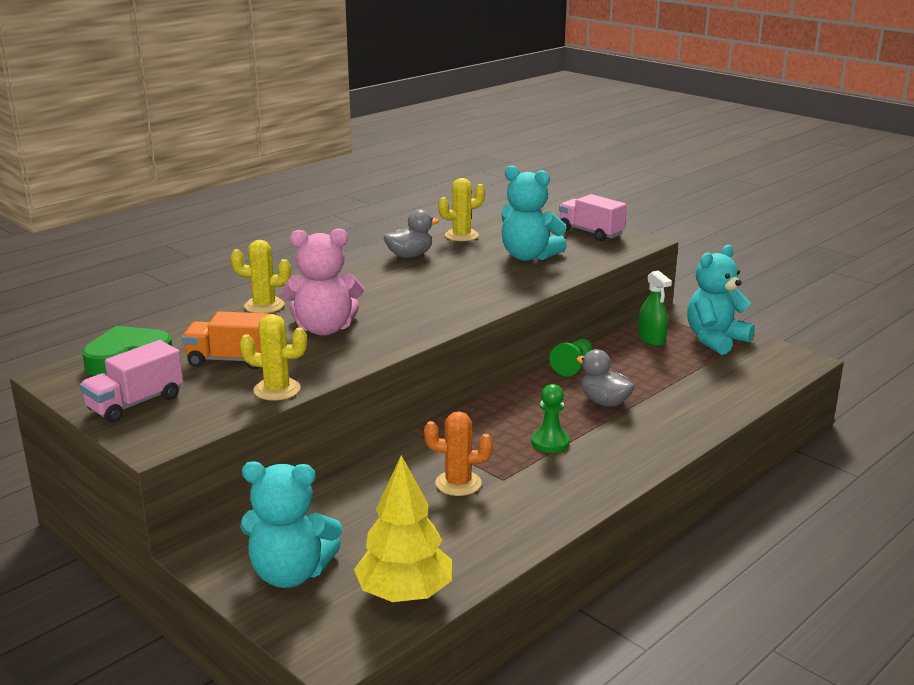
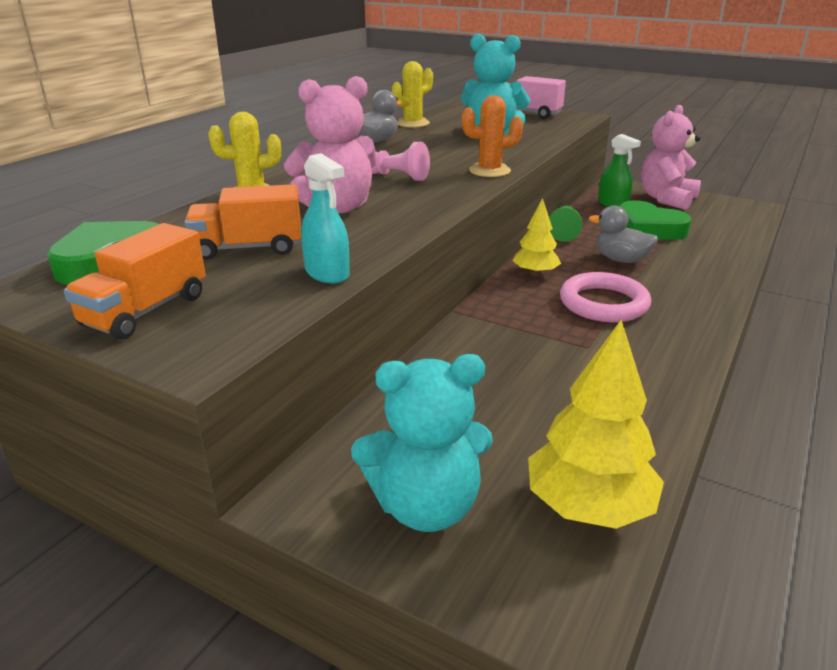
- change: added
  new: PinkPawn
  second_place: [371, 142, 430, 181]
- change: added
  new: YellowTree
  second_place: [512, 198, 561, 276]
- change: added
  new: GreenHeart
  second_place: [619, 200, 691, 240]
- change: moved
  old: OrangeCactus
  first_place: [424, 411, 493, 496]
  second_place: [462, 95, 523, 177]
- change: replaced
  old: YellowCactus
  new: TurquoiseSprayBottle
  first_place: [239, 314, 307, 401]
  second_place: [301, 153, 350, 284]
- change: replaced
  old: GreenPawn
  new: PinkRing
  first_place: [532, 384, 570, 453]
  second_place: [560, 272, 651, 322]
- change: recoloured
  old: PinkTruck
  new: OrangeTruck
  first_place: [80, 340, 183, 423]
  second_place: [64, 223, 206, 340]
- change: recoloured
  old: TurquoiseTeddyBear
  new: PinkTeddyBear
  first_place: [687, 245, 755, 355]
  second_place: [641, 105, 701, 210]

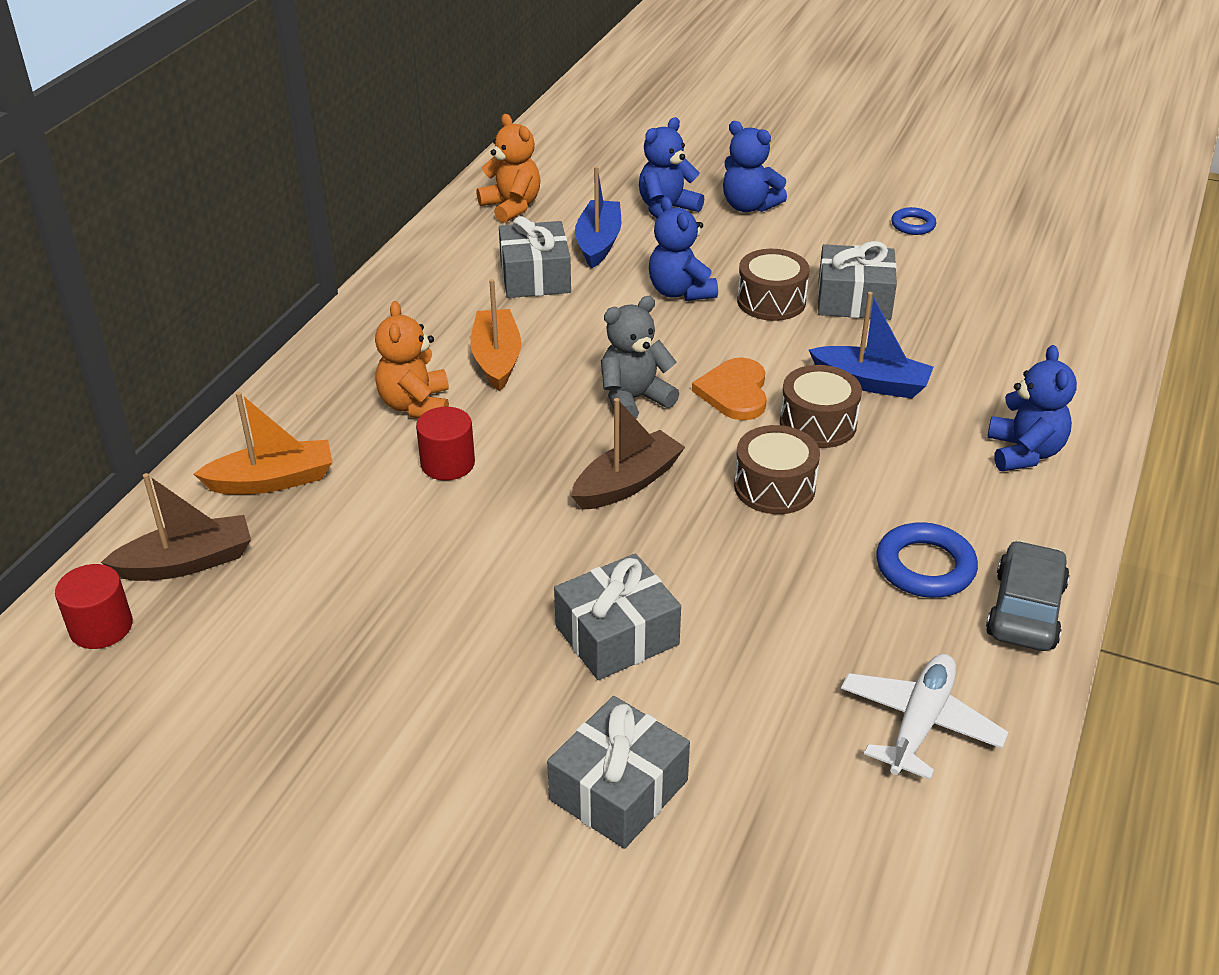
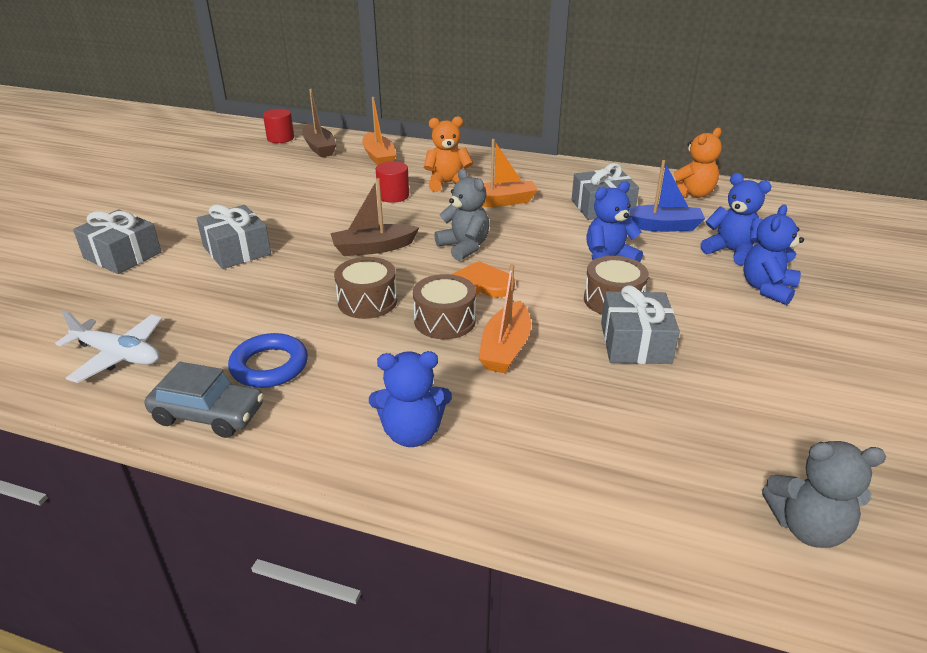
- change: removed
  old: BlueRing
  first_place: [891, 207, 936, 235]
- change: added
  new: GreyTeddyBear
  second_place: [762, 441, 886, 548]
- change: recoloured
  old: BlueBoat
  new: OrangeBoat
  first_place: [809, 292, 934, 399]
  second_place: [478, 264, 531, 373]
- change: turned
  old: BrownBoat
  first_place: [571, 398, 685, 510]
  second_place: [330, 178, 420, 256]
  degrees: 120

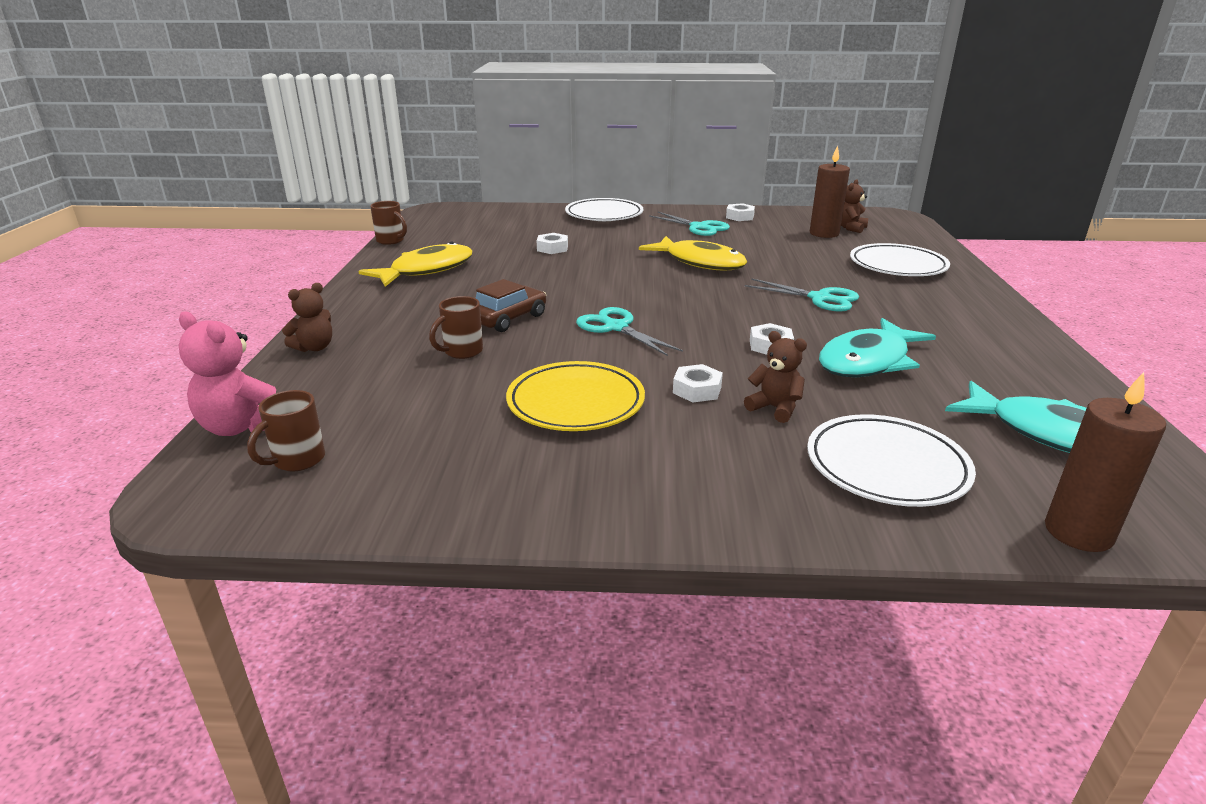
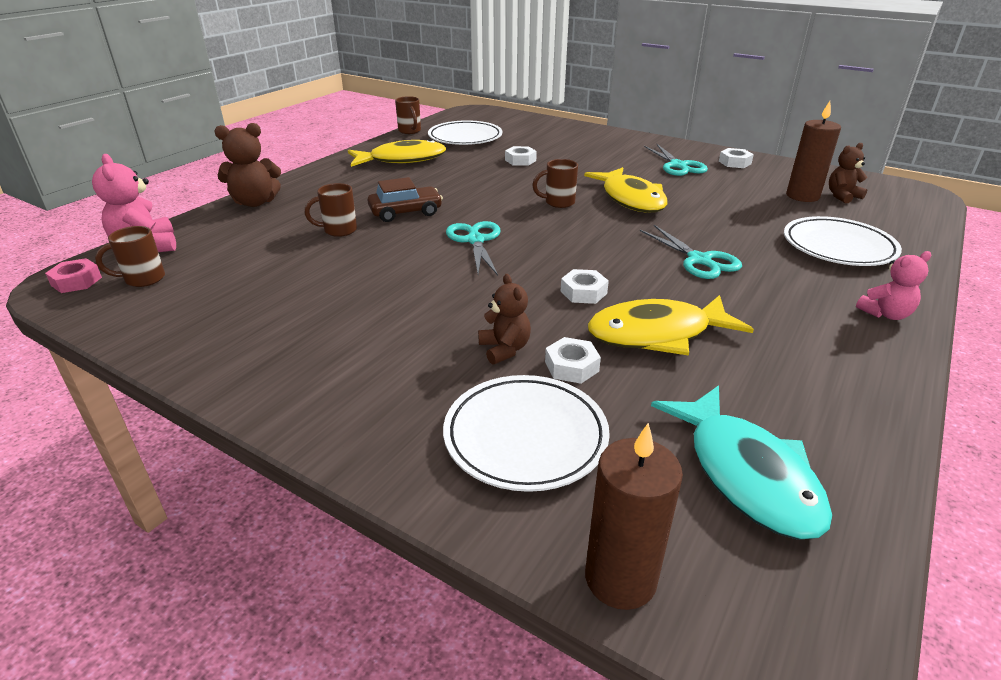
- change: removed
  old: YellowPlate
  first_place: [506, 361, 645, 431]
- change: added
  new: PinkNut
  second_place: [45, 258, 102, 293]
- change: added
  new: BrownMug
  second_place: [532, 159, 578, 208]
- change: added
  new: PinkTeddyBear
  second_place: [856, 251, 931, 320]
- change: moved
  old: WhitePlate
  first_place: [565, 198, 643, 221]
  second_place: [428, 120, 502, 145]
- change: moved
  old: WhiteNut
  first_place: [673, 364, 723, 403]
  second_place: [545, 337, 601, 384]
- change: recoloured
  old: TurquoiseFish
  new: YellowFish
  first_place: [819, 318, 936, 377]
  second_place: [588, 295, 754, 356]
- change: resized
  old: BrownTeddyBear
  first_place: [282, 283, 332, 352]
  second_place: [214, 123, 281, 207]
  factor: 1.52

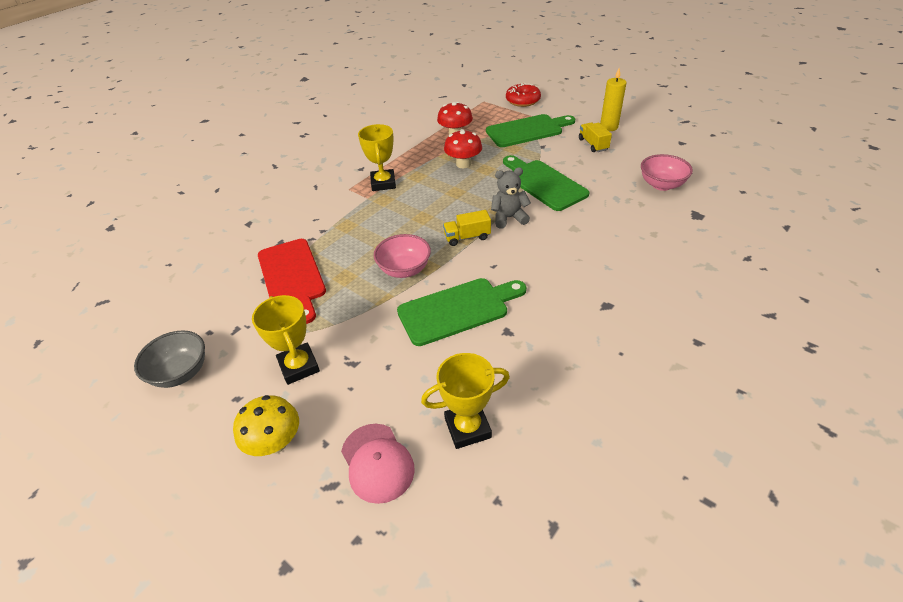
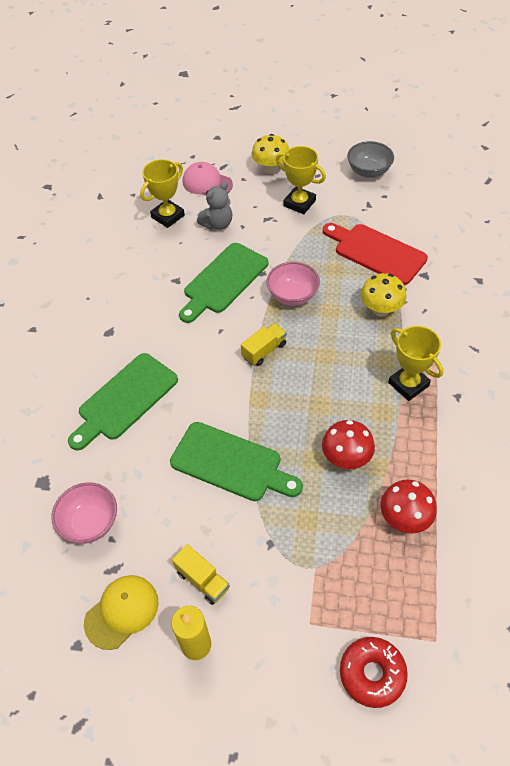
- change: added
  new: YellowCap
  second_place: [84, 575, 159, 650]
- change: added
  new: YellowMushroom
  second_place: [360, 273, 406, 317]
- change: moved
  old: GreenCuttingBoard
  first_place: [486, 114, 575, 147]
  second_place: [68, 353, 178, 450]
- change: moved
  old: GreyTeddyBear
  first_place: [491, 167, 531, 229]
  second_place: [197, 182, 232, 230]

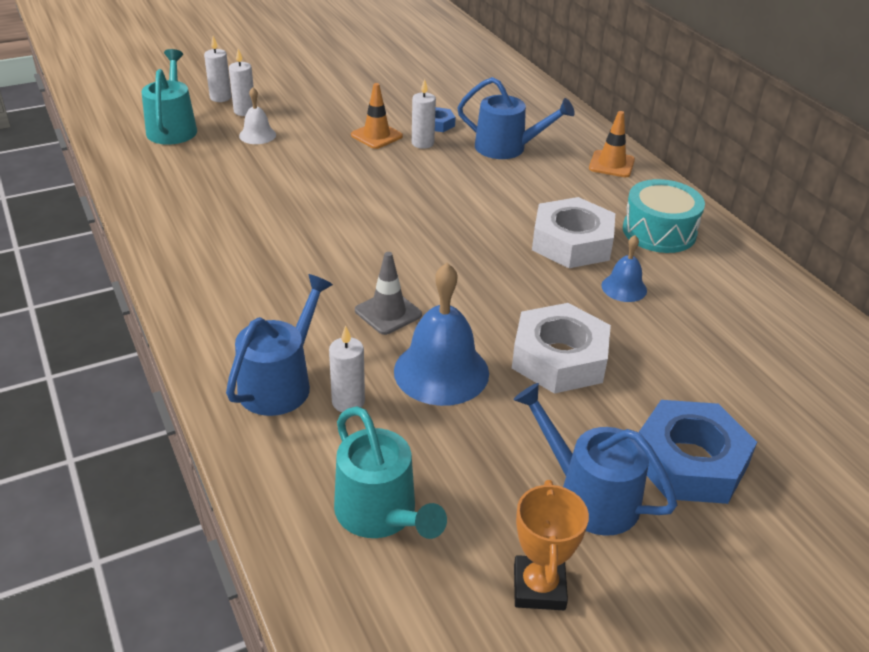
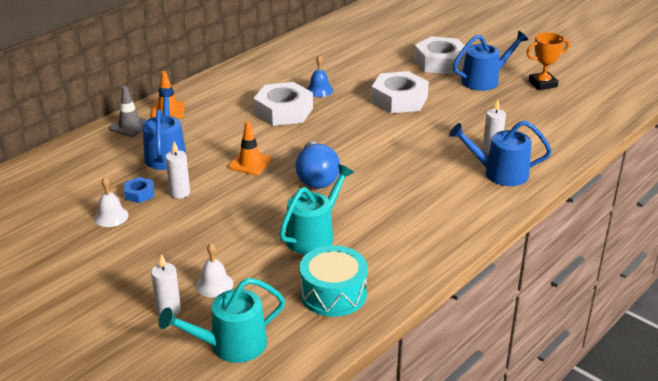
- change: removed
  old: WhiteCandle
  first_place: [204, 36, 231, 102]
- change: removed
  old: BlueBell
  first_place: [394, 263, 489, 406]
- change: added
  new: WhiteBell
  second_place: [94, 177, 129, 227]
- change: added
  new: BlueLightBulb
  second_place: [295, 141, 340, 189]
- change: moved
  old: TurquoiseWateringCan
  first_place: [334, 406, 447, 539]
  second_place: [279, 164, 354, 255]
- change: moved
  old: OrangeTrafficCone
  first_place: [351, 83, 403, 149]
  second_place: [228, 121, 272, 175]
- change: moved
  old: GreyTrafficCone
  first_place: [355, 252, 422, 335]
  second_place: [109, 86, 147, 137]
- change: moved
  old: TurquoiseDrum
  first_place: [623, 179, 705, 253]
  second_place: [300, 245, 368, 317]
- change: recoloured
  old: BlueNut
  new: WhiteNut
  first_place: [639, 400, 757, 504]
  second_place: [414, 36, 466, 75]
- change: turned
  old: BlueWateringCan
  first_place: [513, 383, 677, 536]
  second_place: [453, 31, 528, 91]
  degrees: -135

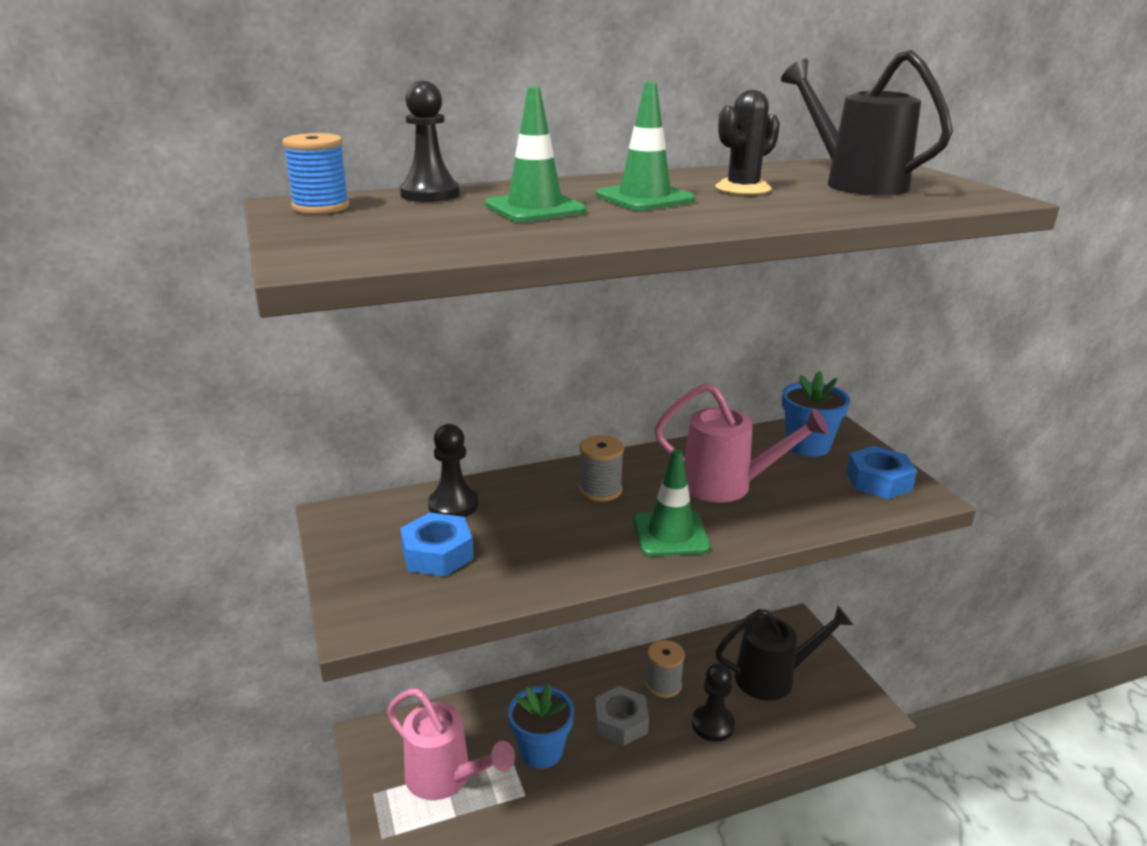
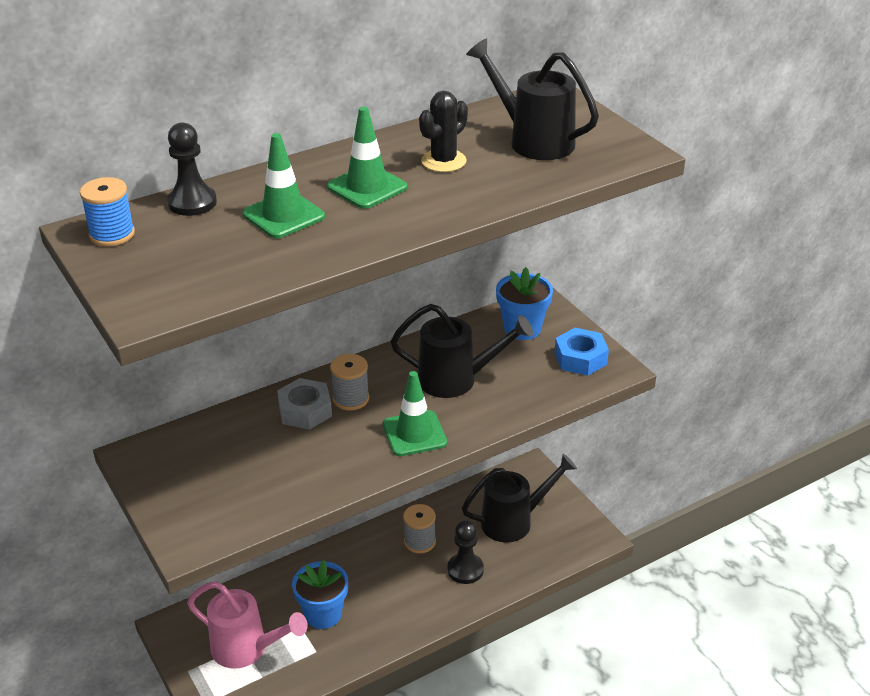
- change: removed
  old: BlueNut
  first_place: [400, 512, 474, 577]
- change: removed
  old: BlackPawn
  first_place: [428, 424, 478, 517]
- change: moved
  old: GreyNut
  first_place: [595, 686, 649, 746]
  second_place: [277, 378, 332, 430]
- change: recoloured
  old: PinkWateringCan
  new: BlackWateringCan
  first_place: [654, 383, 829, 502]
  second_place: [391, 304, 533, 398]

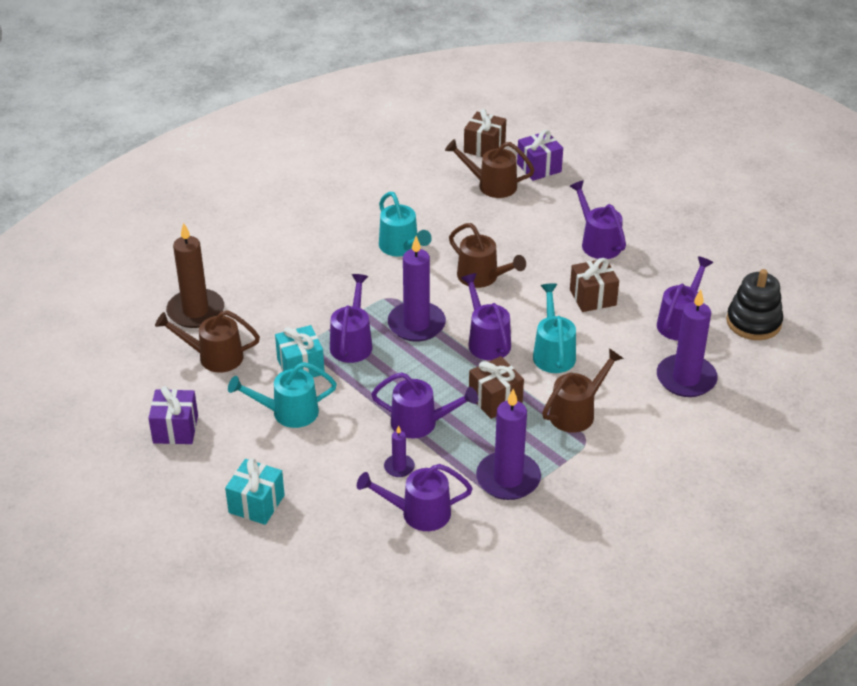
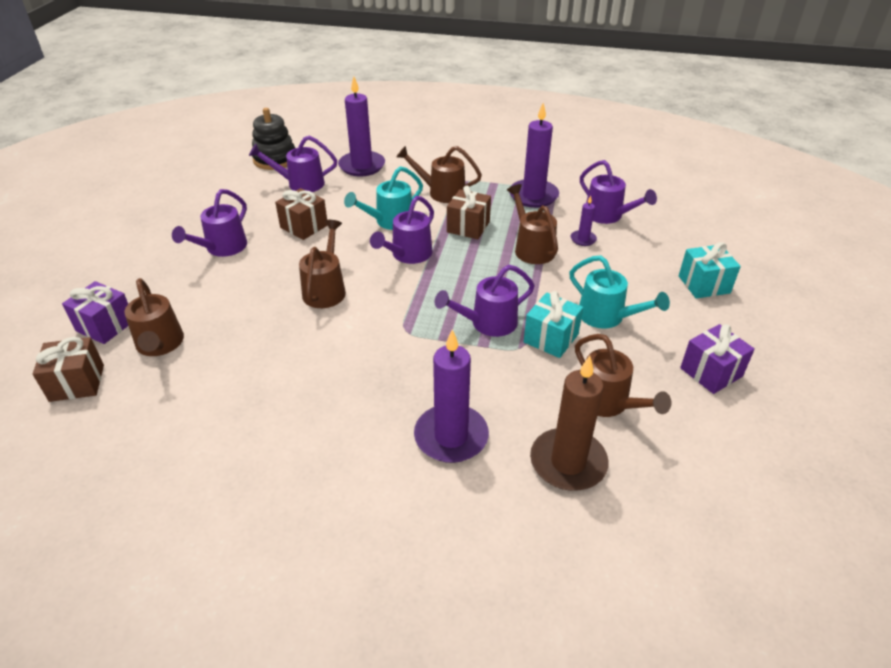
- change: removed
  old: TurquoiseWateringCan
  first_place: [379, 192, 432, 257]
- change: moved
  old: PurpleCandle
  first_place: [388, 236, 446, 342]
  second_place: [414, 329, 489, 463]
- change: recoloured
  old: PurpleWateringCan
  new: BrownWateringCan
  first_place: [371, 372, 478, 439]
  second_place: [507, 184, 558, 264]

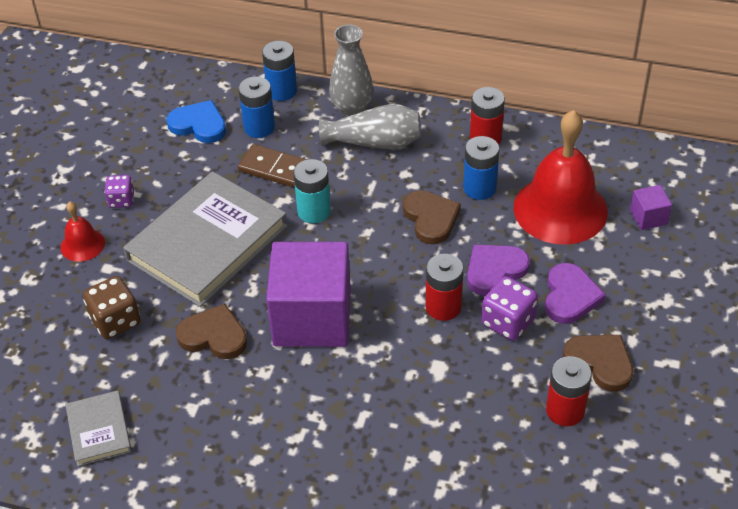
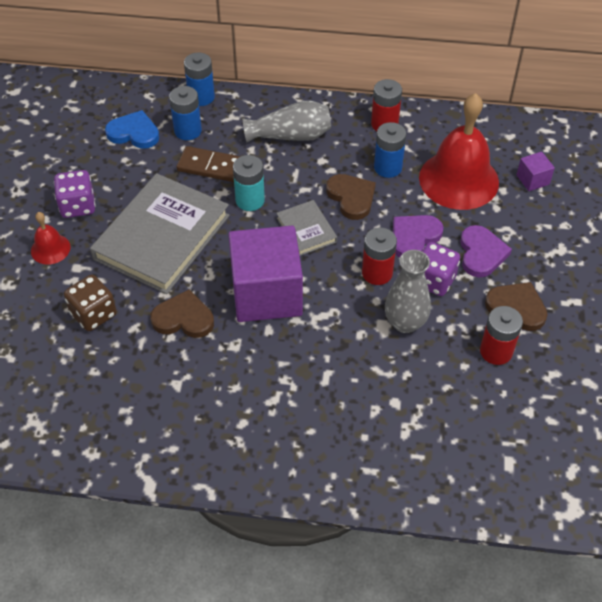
- change: moved
  old: GreyBook
  first_place: [65, 390, 132, 467]
  second_place: [276, 200, 337, 256]
- change: moved
  old: GreyVase
  first_place: [329, 25, 373, 117]
  second_place: [385, 250, 431, 333]
- change: resized
  old: PurpleDice
  first_place: [104, 175, 134, 208]
  second_place: [54, 170, 96, 218]
  factor: 1.56

